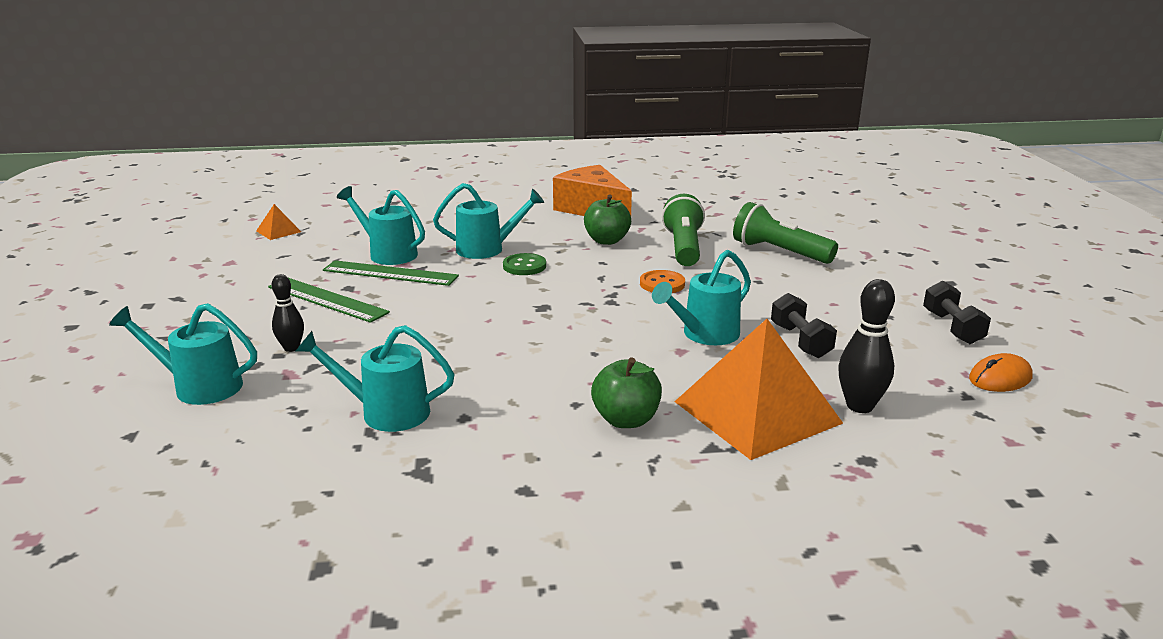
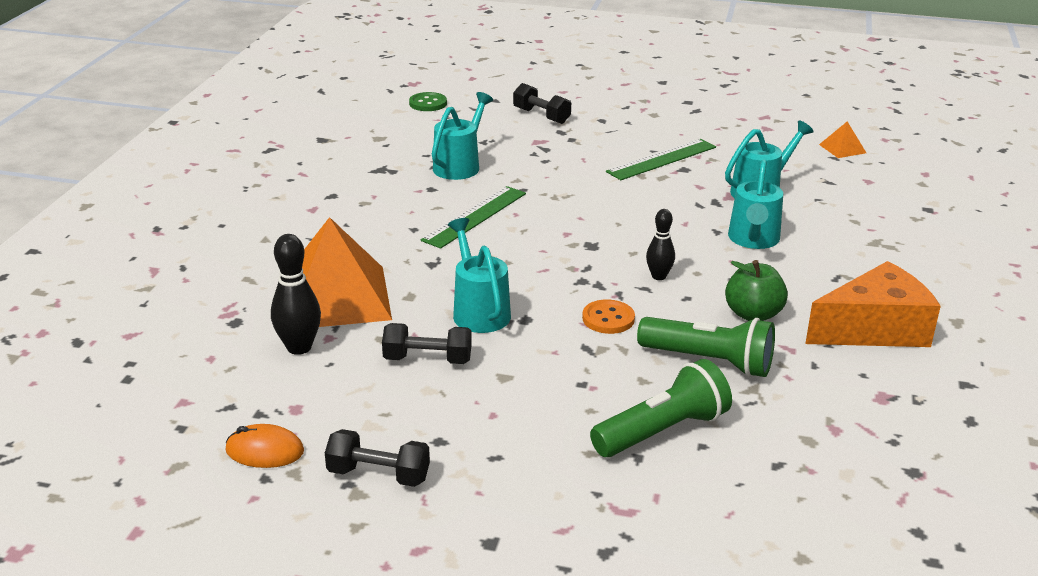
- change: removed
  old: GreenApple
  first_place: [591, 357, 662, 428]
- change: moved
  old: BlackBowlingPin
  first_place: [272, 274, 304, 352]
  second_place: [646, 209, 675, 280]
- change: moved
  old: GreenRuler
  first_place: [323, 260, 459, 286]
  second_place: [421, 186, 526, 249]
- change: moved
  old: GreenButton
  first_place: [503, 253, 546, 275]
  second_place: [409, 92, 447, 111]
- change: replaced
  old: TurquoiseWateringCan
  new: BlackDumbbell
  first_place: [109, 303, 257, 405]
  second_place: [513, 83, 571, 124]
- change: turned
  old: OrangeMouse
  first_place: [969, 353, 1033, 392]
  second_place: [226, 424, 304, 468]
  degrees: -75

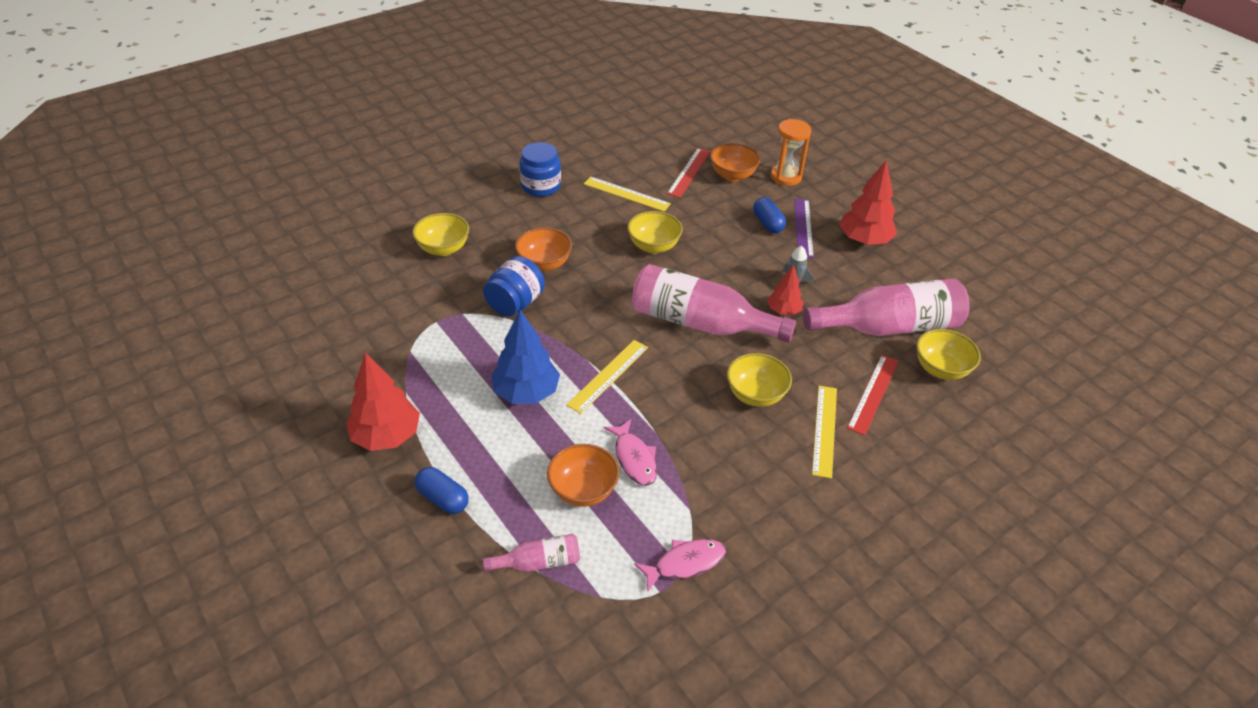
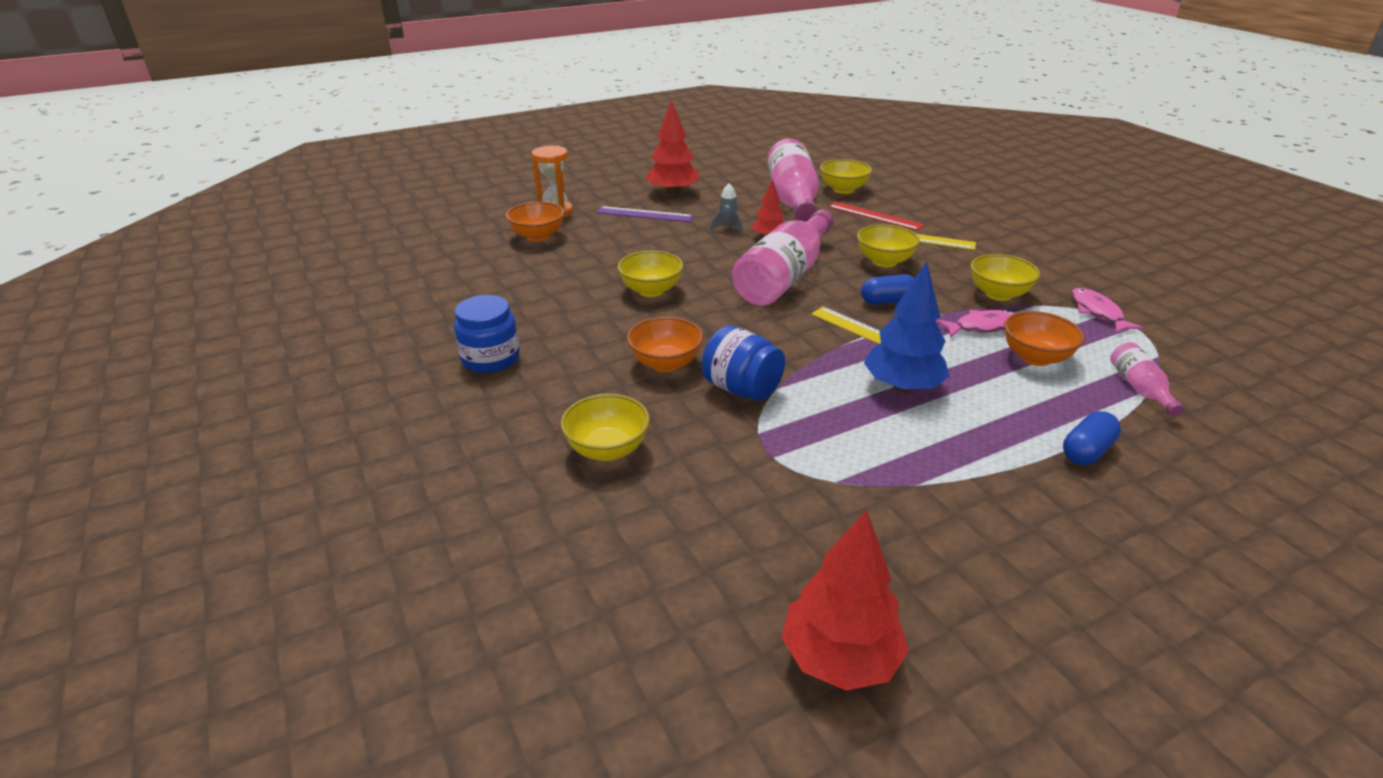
- change: removed
  old: YellowRuler
  first_place: [584, 177, 671, 212]
- change: removed
  old: RedRuler
  first_place: [667, 148, 711, 198]
- change: added
  new: YellowBowl
  second_place: [971, 254, 1040, 301]
- change: moved
  old: RedTree
  first_place: [346, 352, 420, 451]
  second_place: [781, 510, 909, 691]
- change: moved
  old: BlueCapsule
  first_place: [753, 197, 786, 234]
  second_place: [861, 274, 915, 305]

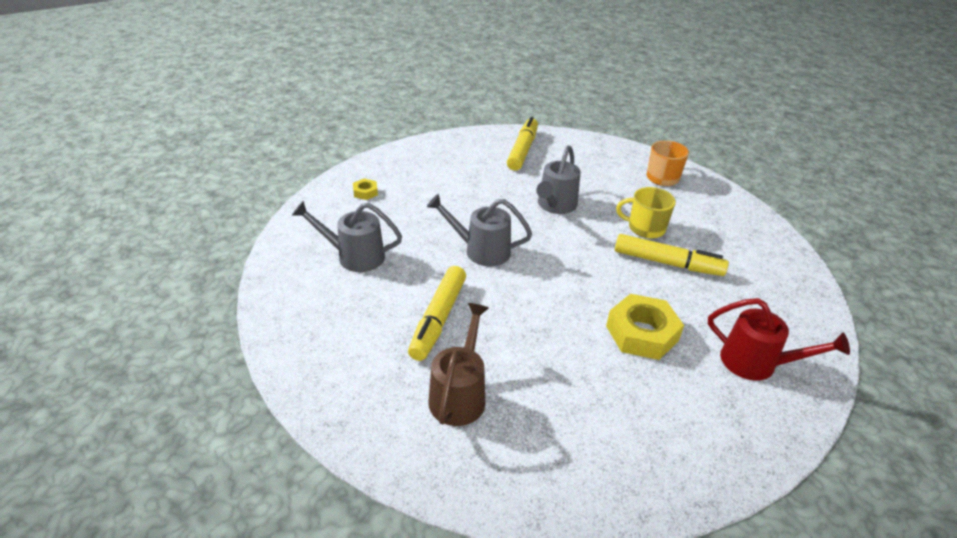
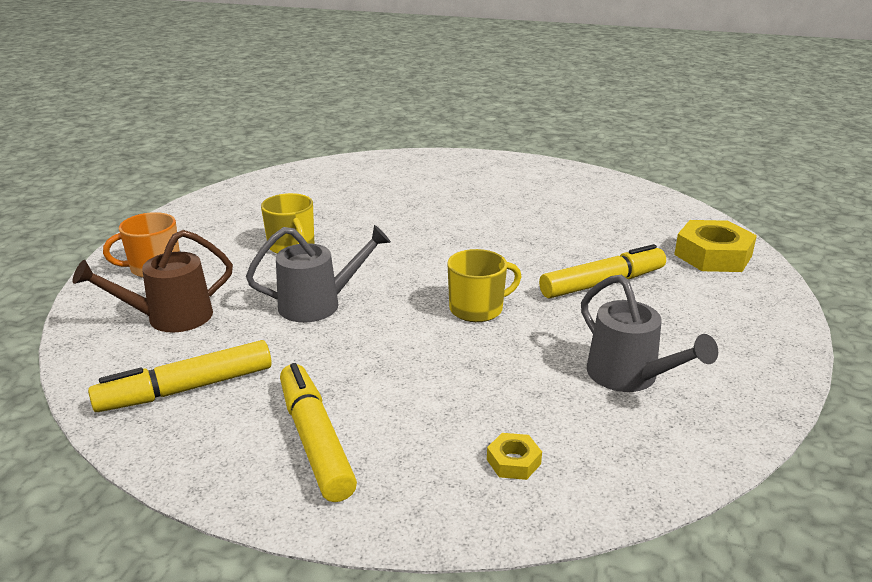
- change: removed
  old: RedWateringCan
  first_place: [708, 298, 850, 381]
- change: moved
  old: BrownWateringCan
  first_place: [429, 303, 489, 426]
  second_place: [72, 230, 233, 332]
- change: moved
  old: YellowNut
  first_place: [606, 294, 684, 360]
  second_place: [674, 220, 757, 272]
- change: moved
  old: YellowMarker
  first_place: [615, 234, 729, 276]
  second_place: [280, 363, 357, 502]
- change: replaced
  old: GreyWateringCan
  new: YellowMug
  first_place: [427, 194, 532, 266]
  second_place: [447, 249, 522, 322]

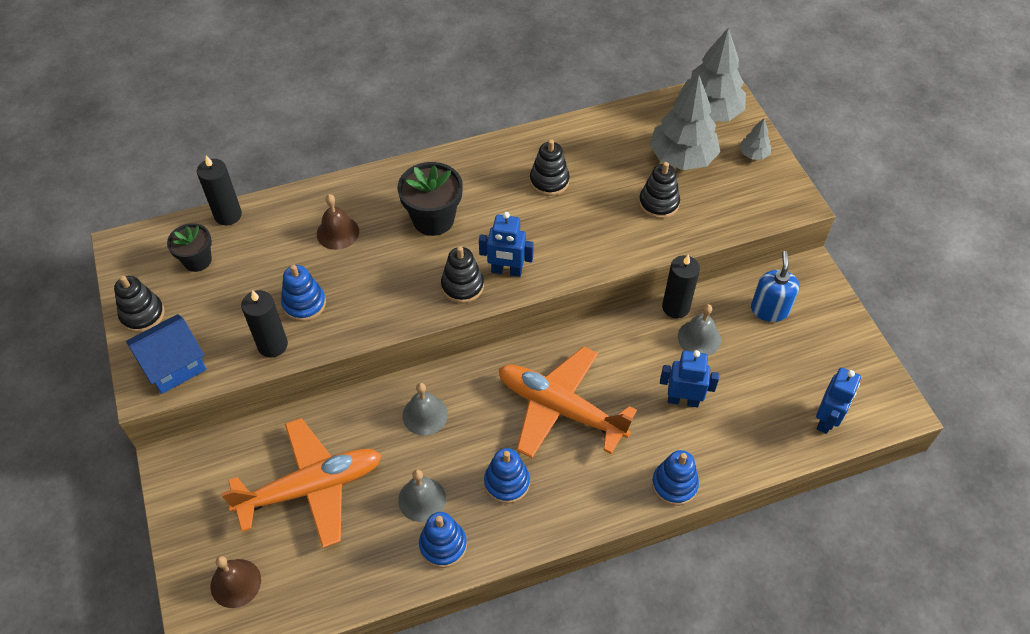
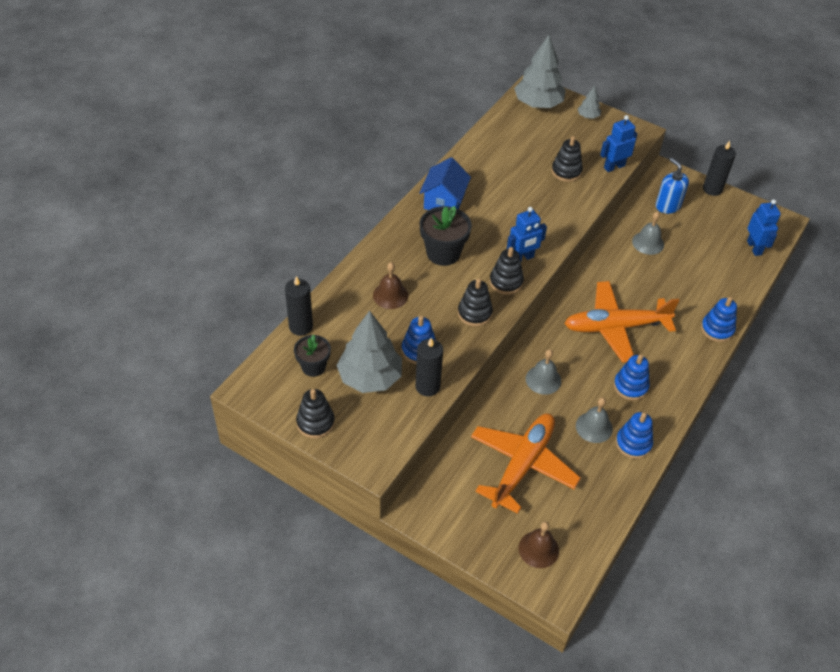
- change: moved
  old: BlueHouse
  first_place: [126, 314, 206, 394]
  second_place: [419, 157, 471, 210]
- change: moved
  old: BlackStackingToy
  first_place: [530, 139, 570, 196]
  second_place: [458, 278, 493, 326]
- change: moved
  old: GreyTree
  first_place: [649, 75, 720, 170]
  second_place: [337, 311, 402, 393]
- change: moved
  old: BlueRobot
  first_place: [660, 350, 719, 407]
  second_place: [600, 115, 637, 172]
- change: moved
  old: BlackCandle
  first_place: [662, 254, 700, 319]
  second_place: [703, 141, 736, 196]

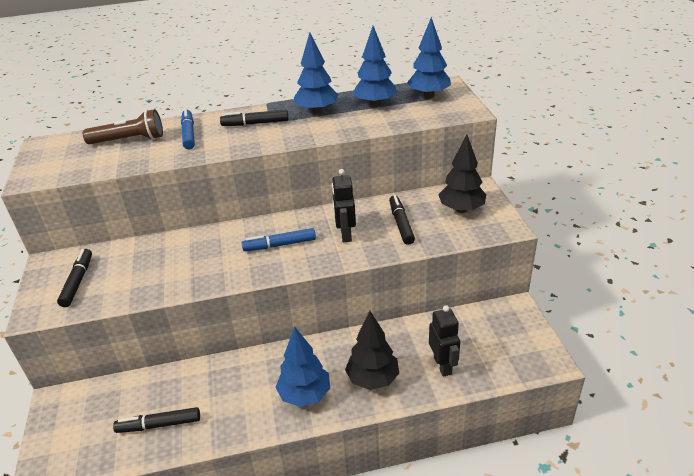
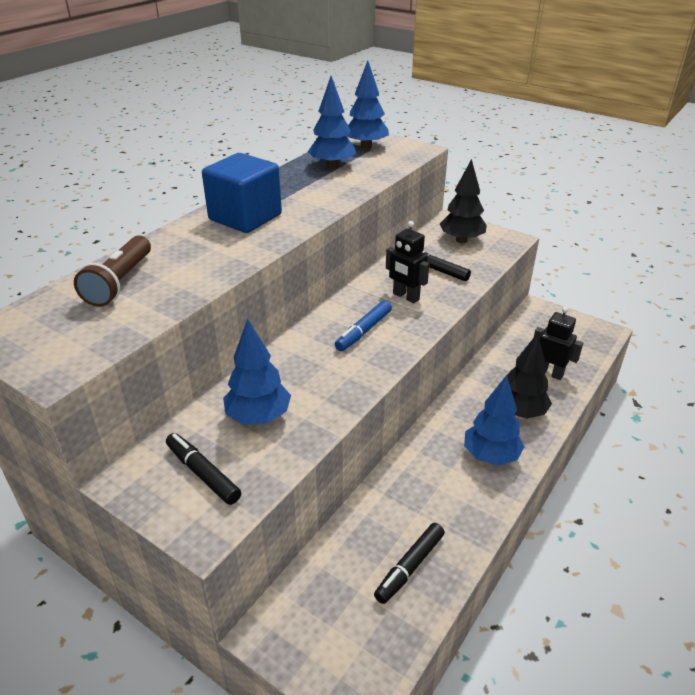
- change: removed
  old: BlueMarker
  first_place: [181, 109, 195, 149]
- change: moved
  old: BlueTree
  first_place: [294, 33, 338, 114]
  second_place: [223, 318, 291, 424]
- change: replaced
  old: BlackMarker
  new: BlueCube
  first_place: [220, 110, 289, 126]
  second_place: [202, 153, 282, 233]
- change: turned
  old: BrownFlashlight
  first_place: [83, 109, 163, 144]
  second_place: [74, 235, 151, 307]
  degrees: 150

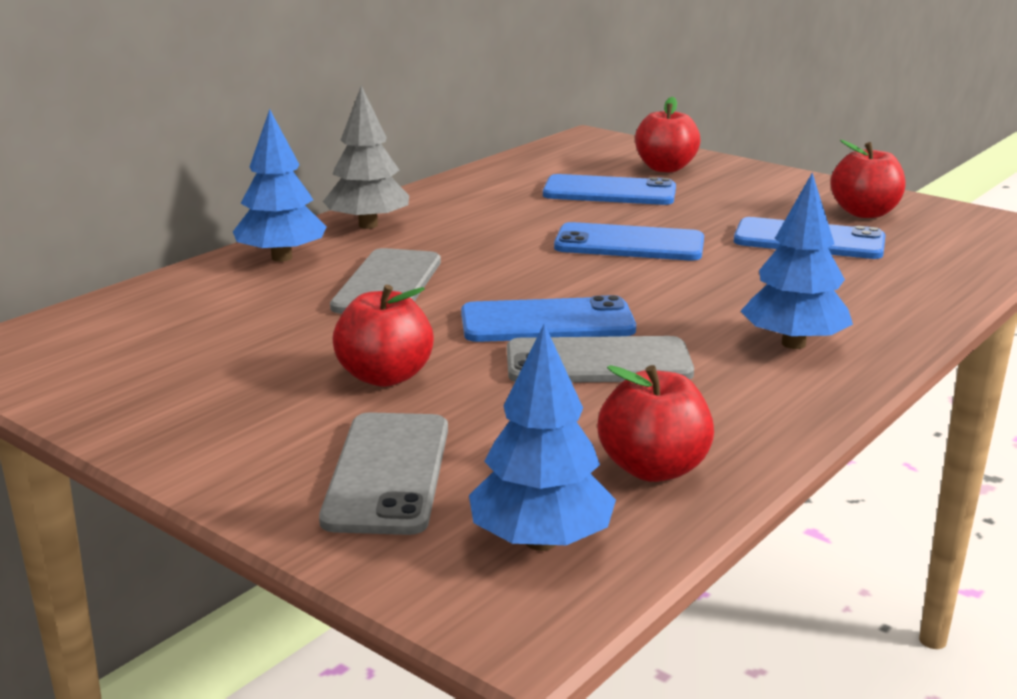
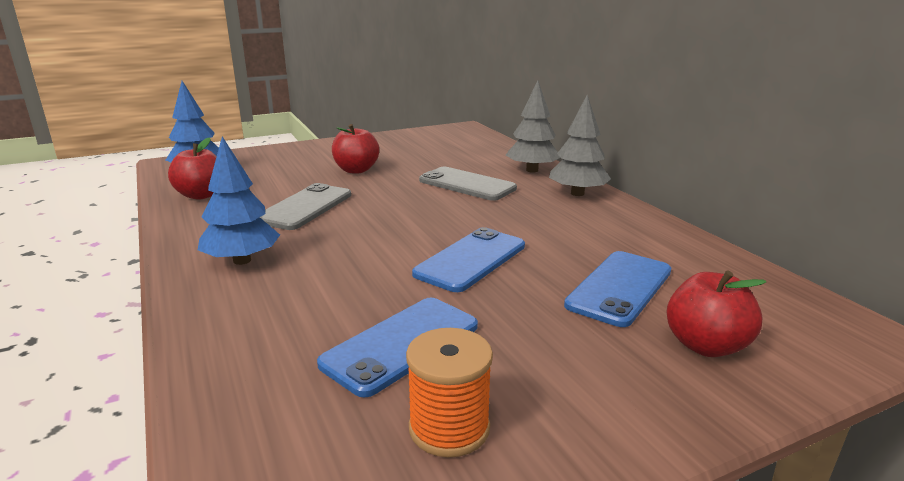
- change: removed
  old: GreyPhone
  first_place: [319, 412, 448, 535]
- change: removed
  old: BluePhone
  first_place: [461, 295, 636, 342]
- change: replaced
  old: RedApple
  new: OrangeSpool
  first_place: [830, 140, 906, 218]
  second_place: [406, 328, 493, 457]
- change: recoloured
  old: BlueTree
  new: GreyTree
  first_place: [233, 109, 327, 262]
  second_place: [506, 80, 561, 172]

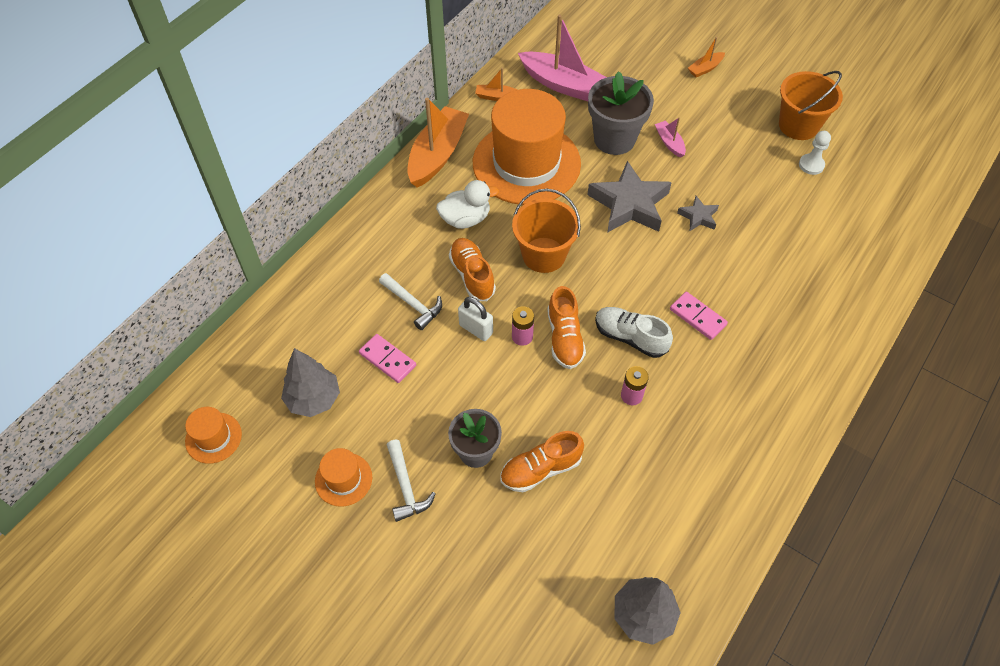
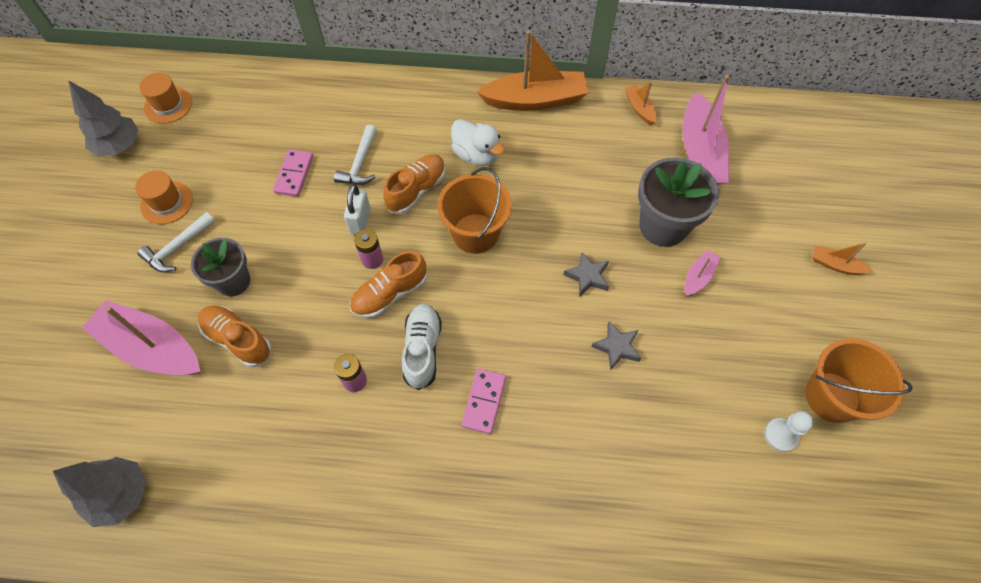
- change: removed
  old: OrangeHat
  first_place: [473, 89, 581, 205]
- change: added
  new: PinkBoat
  second_place: [82, 300, 201, 375]
- change: moved
  old: GreyTree
  first_place: [281, 348, 340, 417]
  second_place: [68, 80, 138, 156]
- change: resized
  old: GreyStar
  first_place: [587, 161, 672, 233]
  second_place: [563, 252, 609, 296]
  factor: 0.49

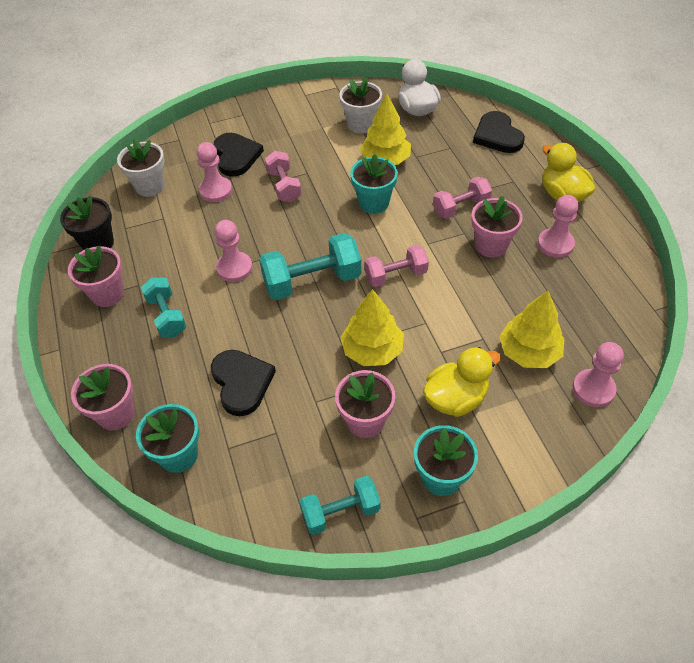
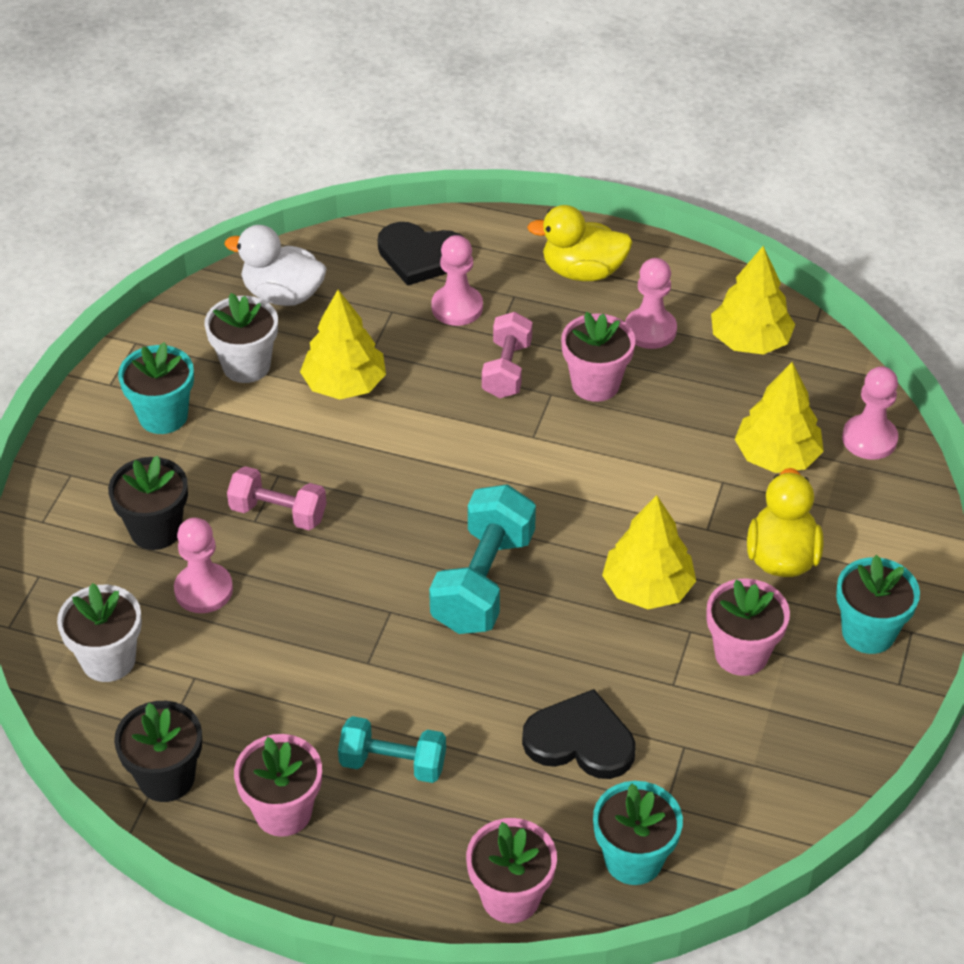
- change: removed
  old: TurquoiseDumbbell
  first_place: [300, 476, 381, 535]
- change: removed
  old: PinkDumbbell
  first_place: [364, 245, 429, 287]
- change: added
  new: YellowTree
  second_place: [711, 246, 795, 355]
- change: moved
  old: PinkPawn
  first_place: [215, 220, 252, 282]
  second_place: [431, 235, 483, 326]
- change: moved
  old: TurquoiseFlowerPot
  first_place: [350, 154, 398, 214]
  second_place: [118, 342, 194, 434]
- change: replaced
  old: BlackHeart
  new: BlackFlowerPot
  first_place: [214, 133, 264, 177]
  second_place: [108, 455, 188, 550]

